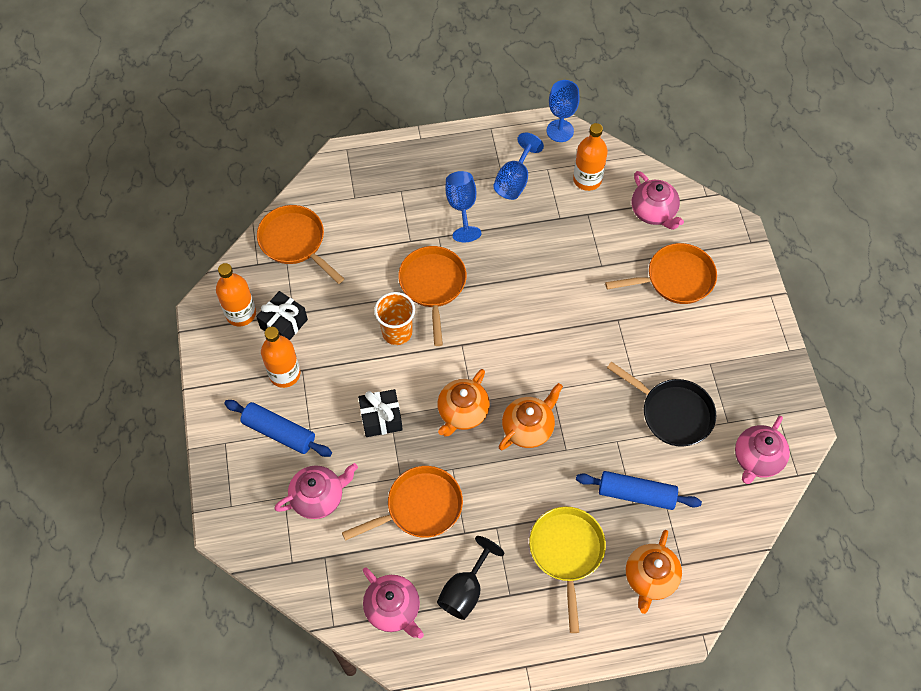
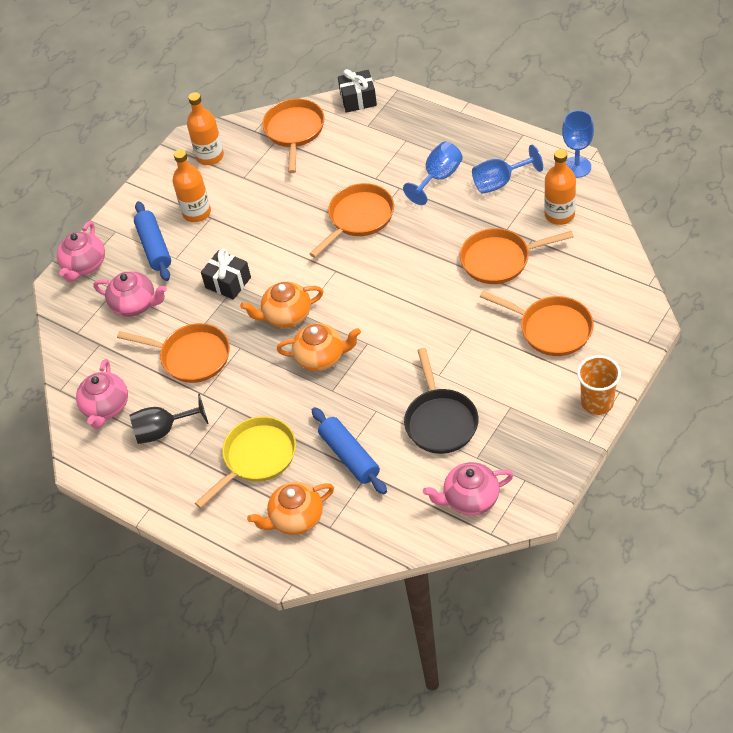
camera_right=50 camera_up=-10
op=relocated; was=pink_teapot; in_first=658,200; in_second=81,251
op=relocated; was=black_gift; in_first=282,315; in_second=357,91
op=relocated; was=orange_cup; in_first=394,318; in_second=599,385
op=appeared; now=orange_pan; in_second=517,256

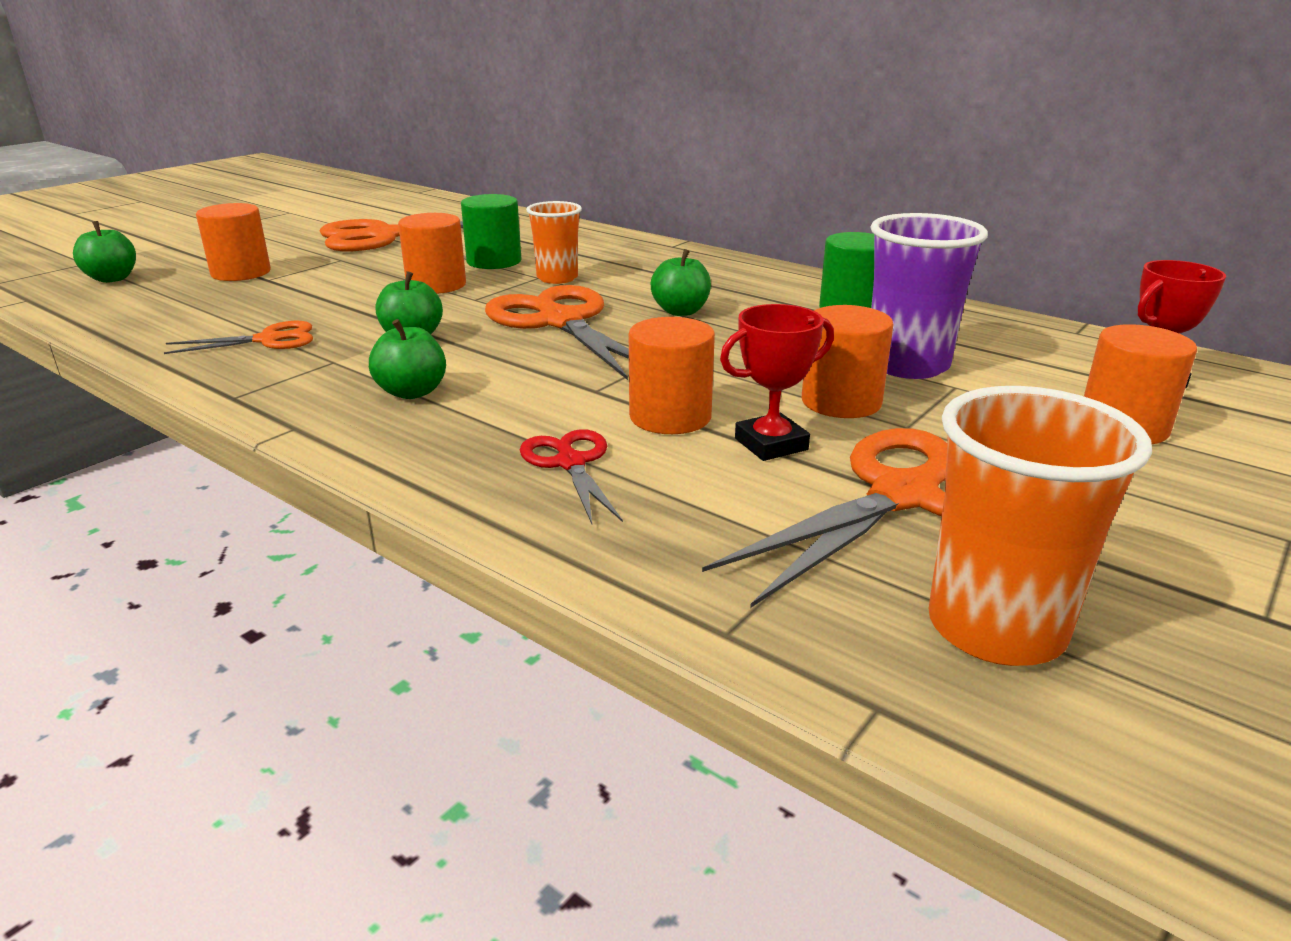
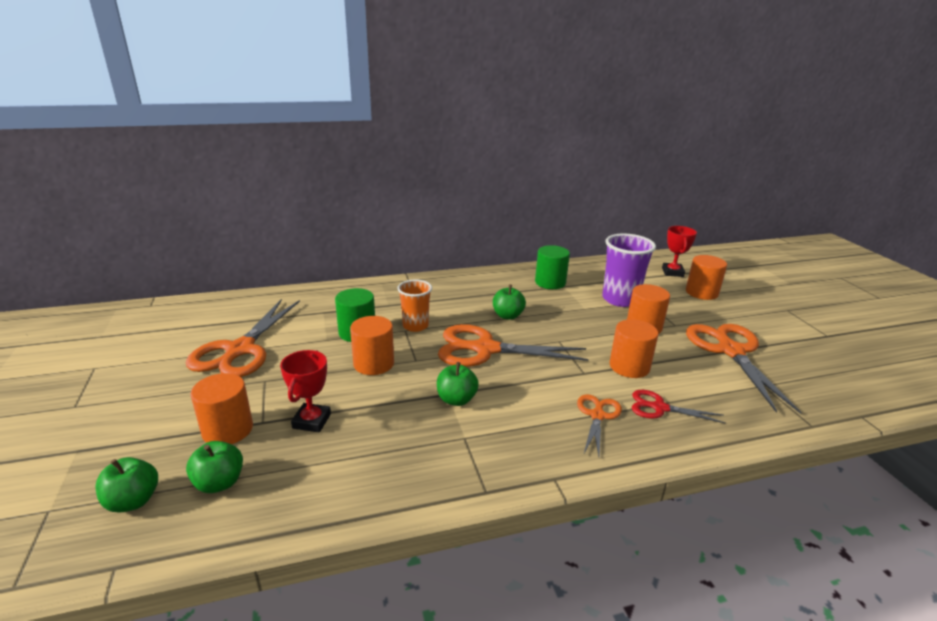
camera_right=-55 camera_up=0
op=relocated; was=red_trophy; in_first=777,382; in_second=305,391
op=relocated; was=green_apple; in_first=407,359; in_second=214,467
op=relocated; was=orange_scissors; in_first=238,337; in_second=599,425
op=missing; was=orange_cup; in_first=1040,526

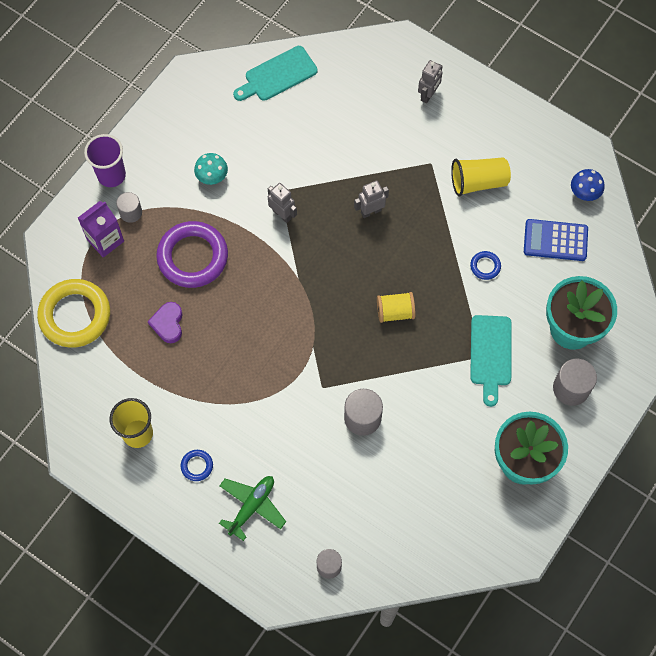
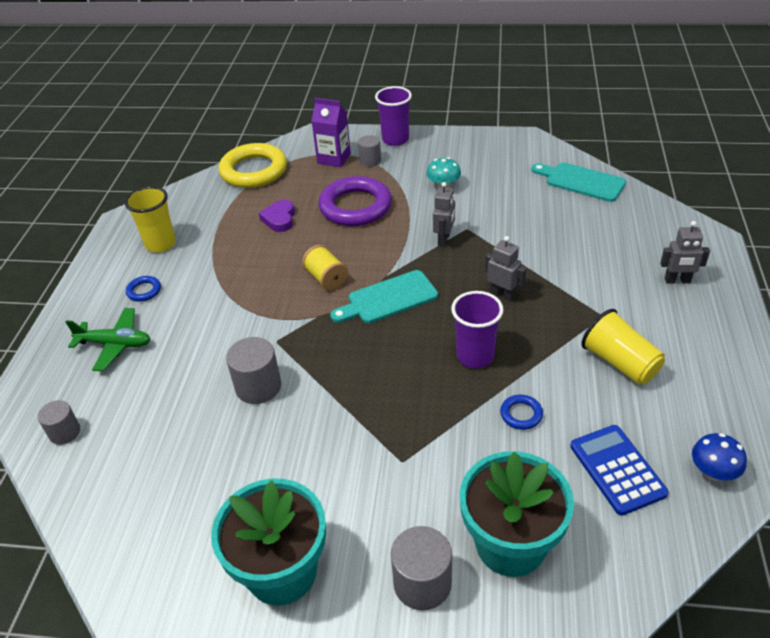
camera_right=65 camera_up=-25
op=relocated; was=yellow_spool; in_first=396,307; in_second=325,268
op=spun; was=purple_heart; in_first=165,322; in_second=277,215; clockwise=-60
op=relocated; was=turquoise_cutting_board; in_first=491,361; in_second=384,296
op=appeared; now=purple_cup; in_second=477,330

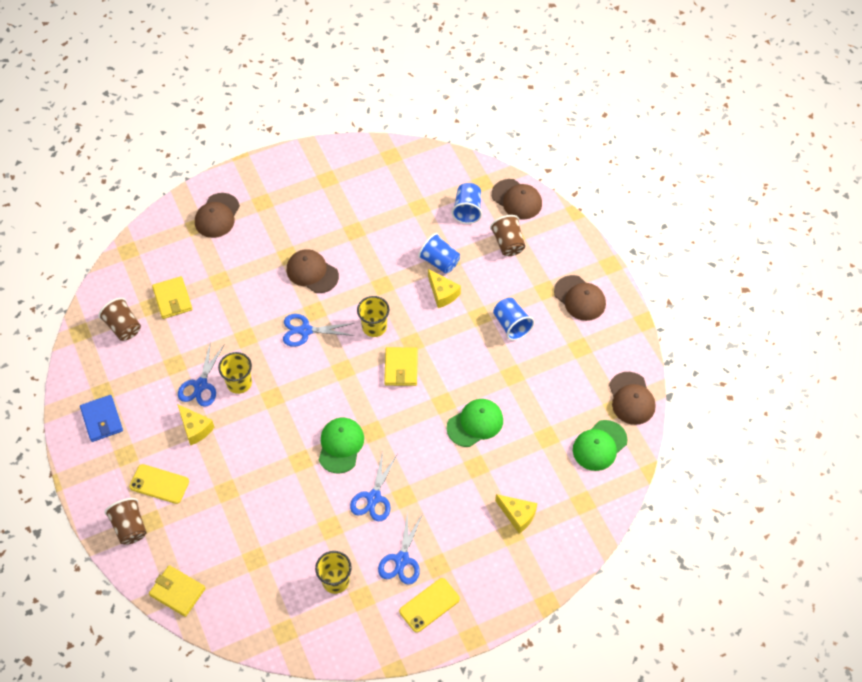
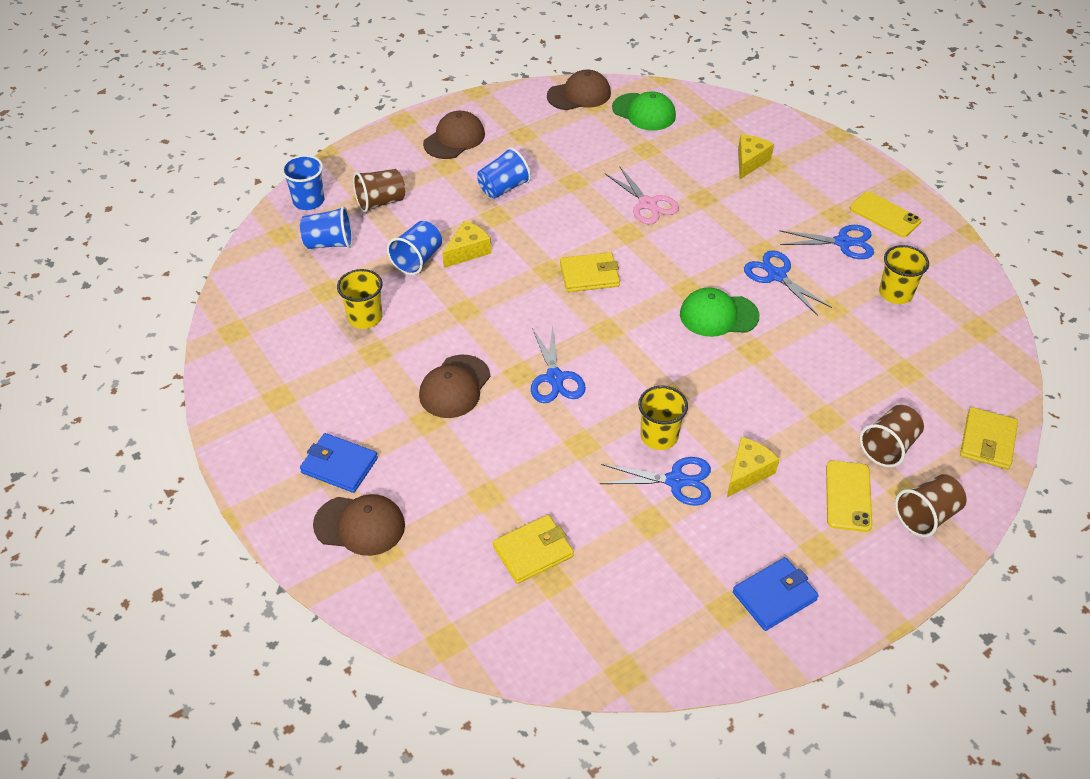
camera_right=-100 camera_up=-10
op=exchanged; was=brown_cap; now=blue_cup; in_first=517,199; in_second=303,182
op=relocated; was=yellow_cup; in_first=373,316; in_second=359,299
op=relocated; was=brown_cup; in_first=119,319; in_second=891,436
op=exchanged; was=green_cap; now=pink_scissors; in_first=475,423; in_second=642,195
op=spun; was=blue_scissors; in_first=373,486; in_second=788,283; clockwise=-135
op=appeared; now=blue_wallet; in_second=339,463

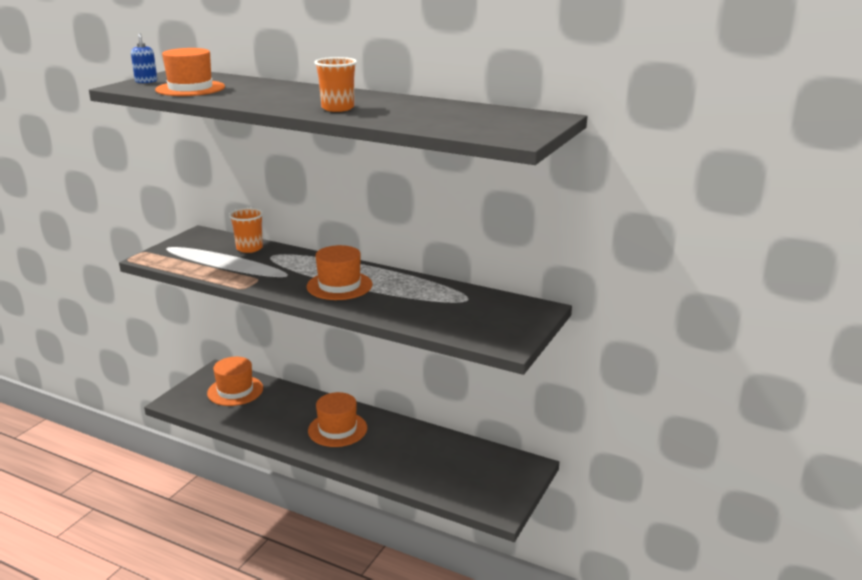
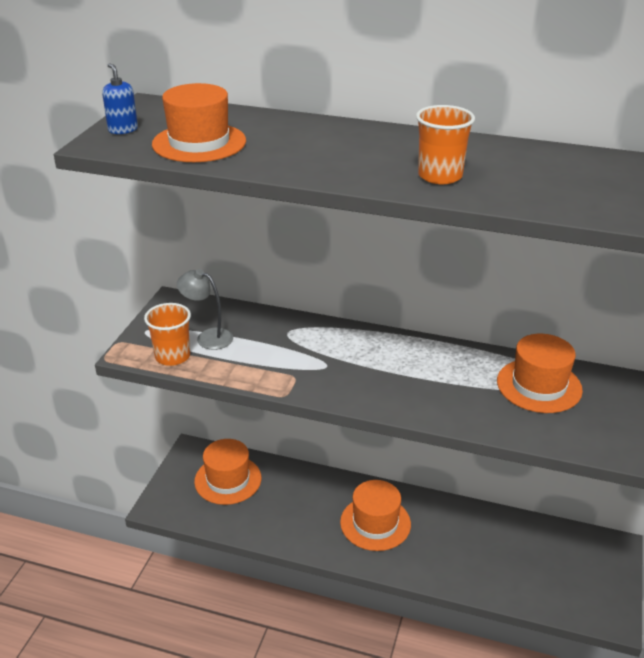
camera_right=-10 camera_up=10
op=relocated; was=orange_cup; in_first=246,230; in_second=167,334
op=relocated; was=orange_hat; in_first=340,272; in_second=540,373
op=appeared; now=grey_lamp; in_second=205,309

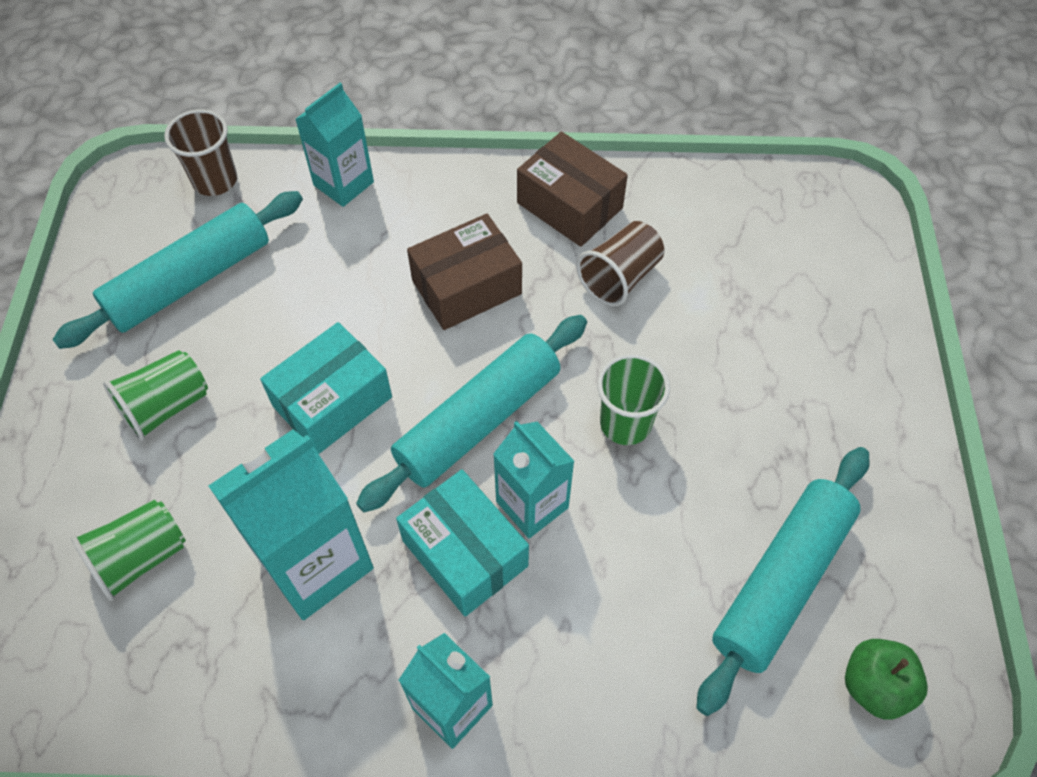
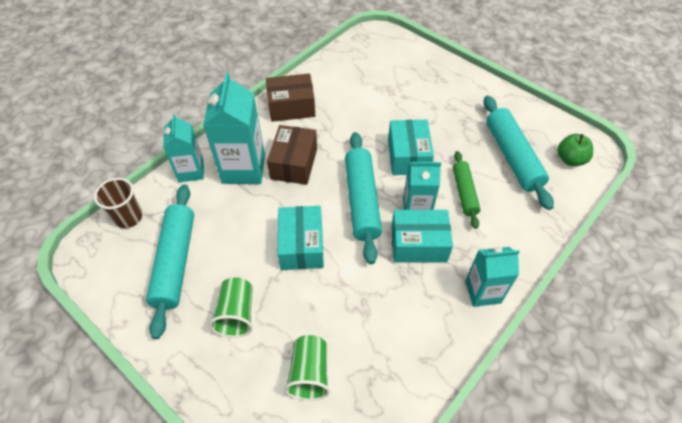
camera_right=-50 camera_up=-5
op=missing; was=brown_cup; in_first=620,263
op=exchanged; was=green_cup; now=turquoise_box; in_first=633,399; in_second=411,147
op=relocated; was=turquoise_carton; in_first=291,524; in_second=234,128
op=appeared; now=green_rolling_pin; in_second=467,190

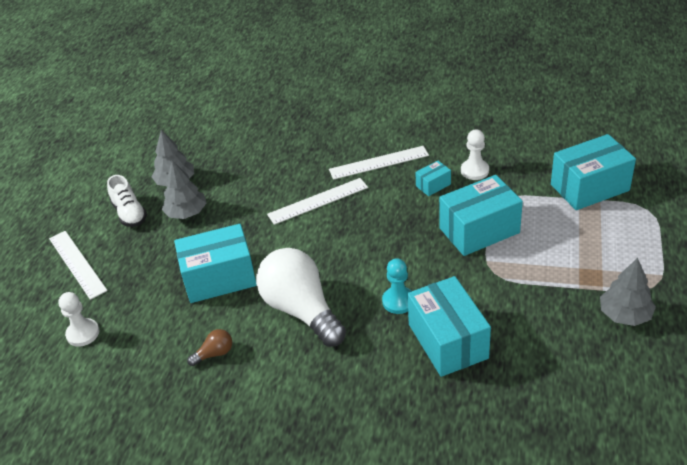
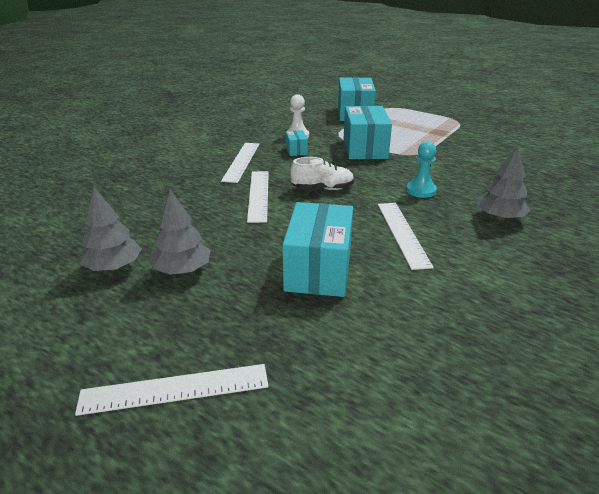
camera_right=-70 camera_up=-10
op=relocated; was=white_shoe; in_first=127,201; in_second=322,173
op=exchanged; was=white_light_bulb; now=white_ruler; in_first=301,297; in_second=406,236
op=relocated; was=grey_tree; in_first=628,292; in_second=504,183
op=missing; was=turquoise_box; in_first=449,326
op=missing; was=white_pawn; in_first=78,319
op=missing; was=brown_light_bulb; in_first=209,347

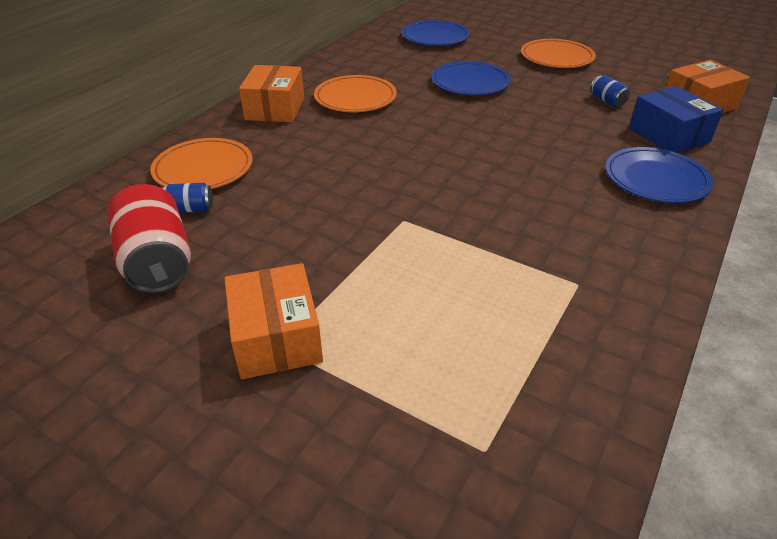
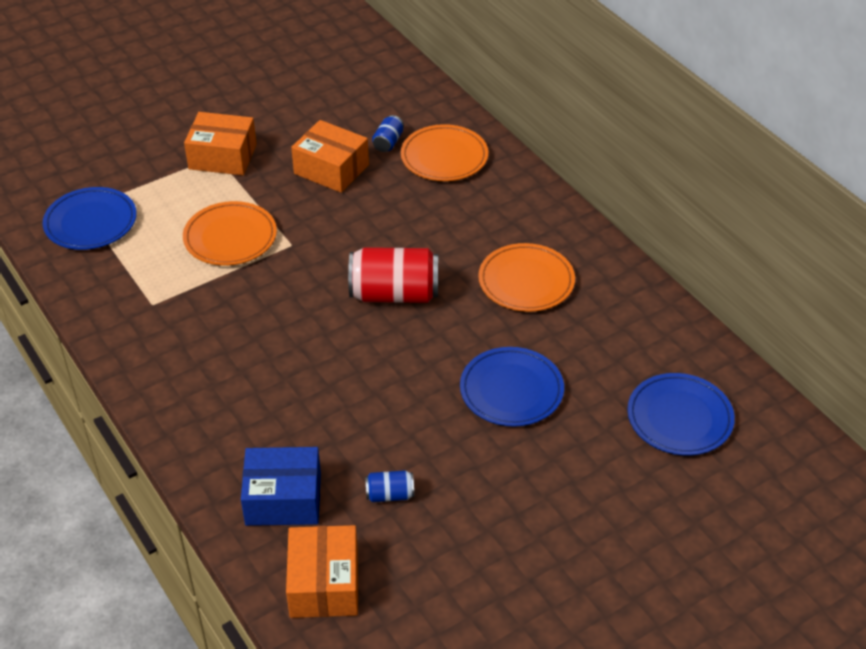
camera_right=115 camera_up=5
op=relocated; was=orange_plate; in_first=558,53; in_second=230,233
op=relocated; was=orange_box; in_first=271,93; in_second=330,156
op=relocated; was=blue_plate; in_first=659,175; in_second=90,218
op=relocated; was=red_can; in_first=149,238; in_second=393,275

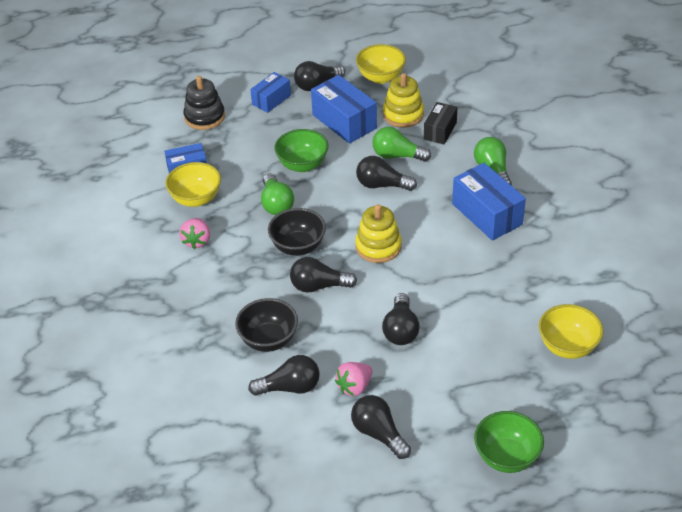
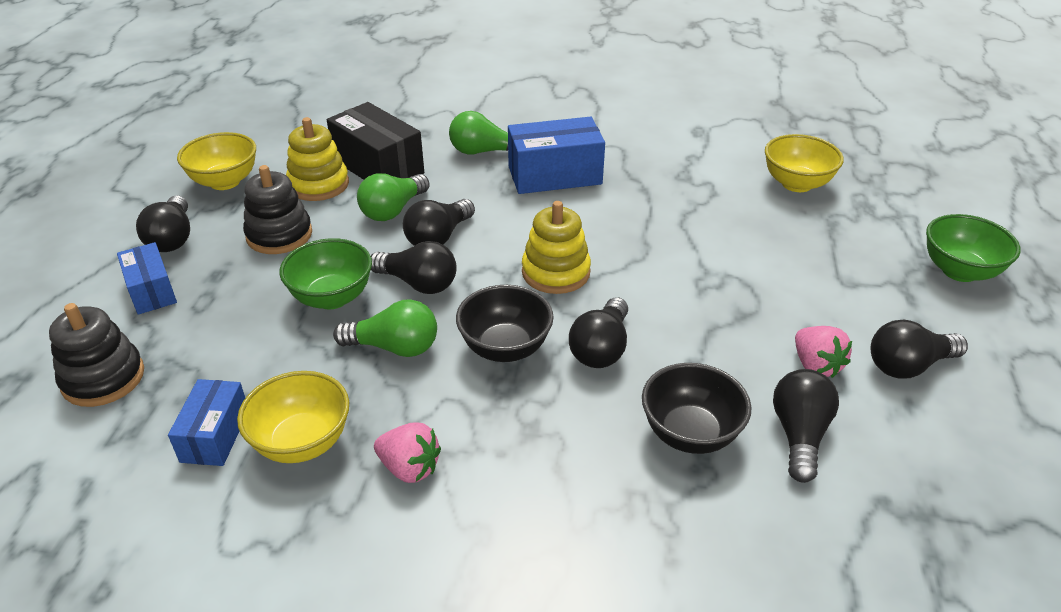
camera_right=-70 camera_up=-5
op=exchanged; was=blue_box; now=black_stacking_toy; in_first=344,109; in_second=277,209
op=size; was=black_box; in_first=440,123; in_second=375,141; ratio=1.64
op=relocated; was=black_light_bulb; in_first=401,319; in_second=414,267

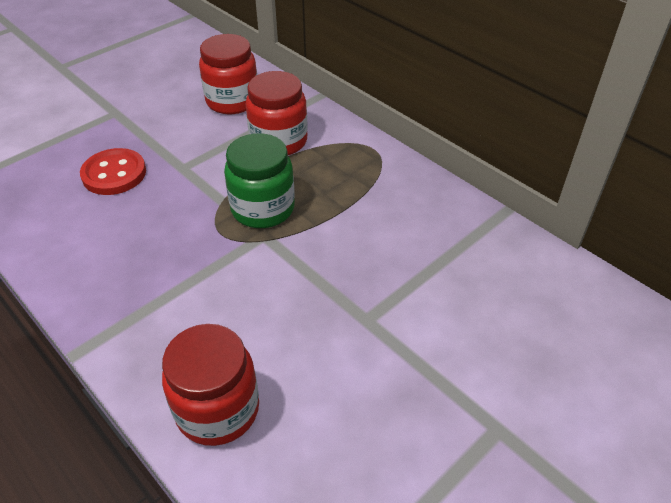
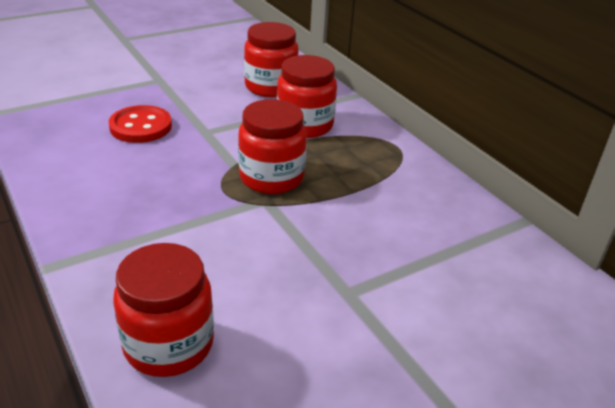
camera_right=10 camera_up=-10
op=colour; was=green_jar; now=red_jar; in_first=259,180; in_second=272,146

